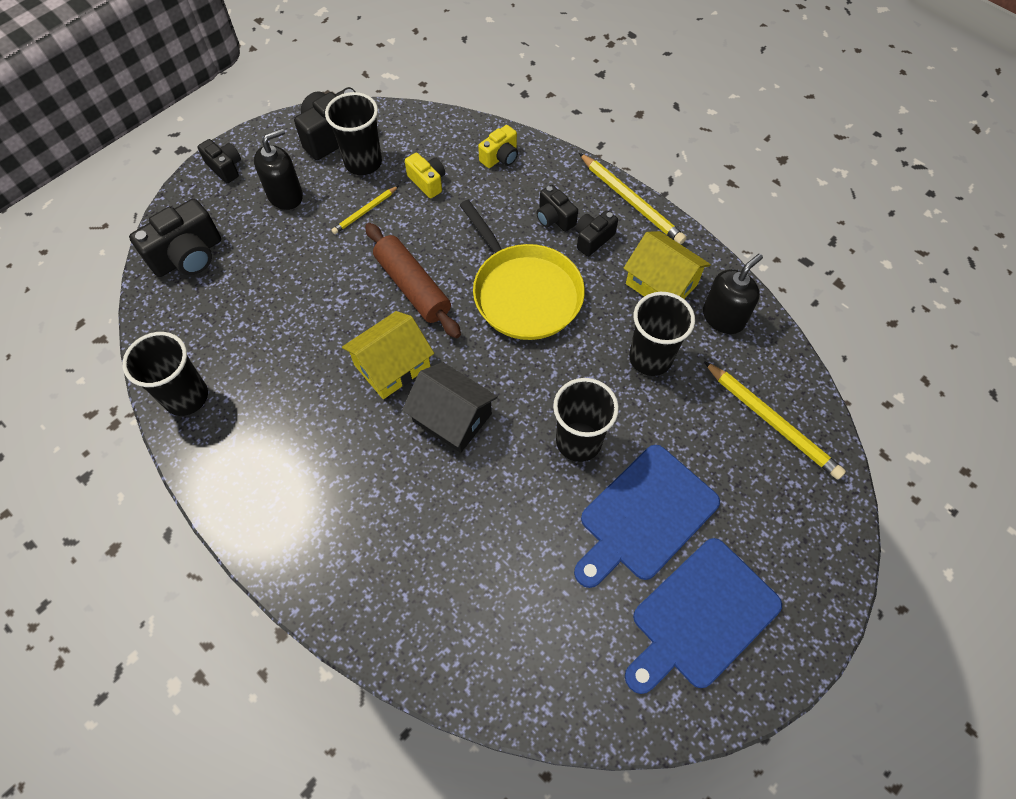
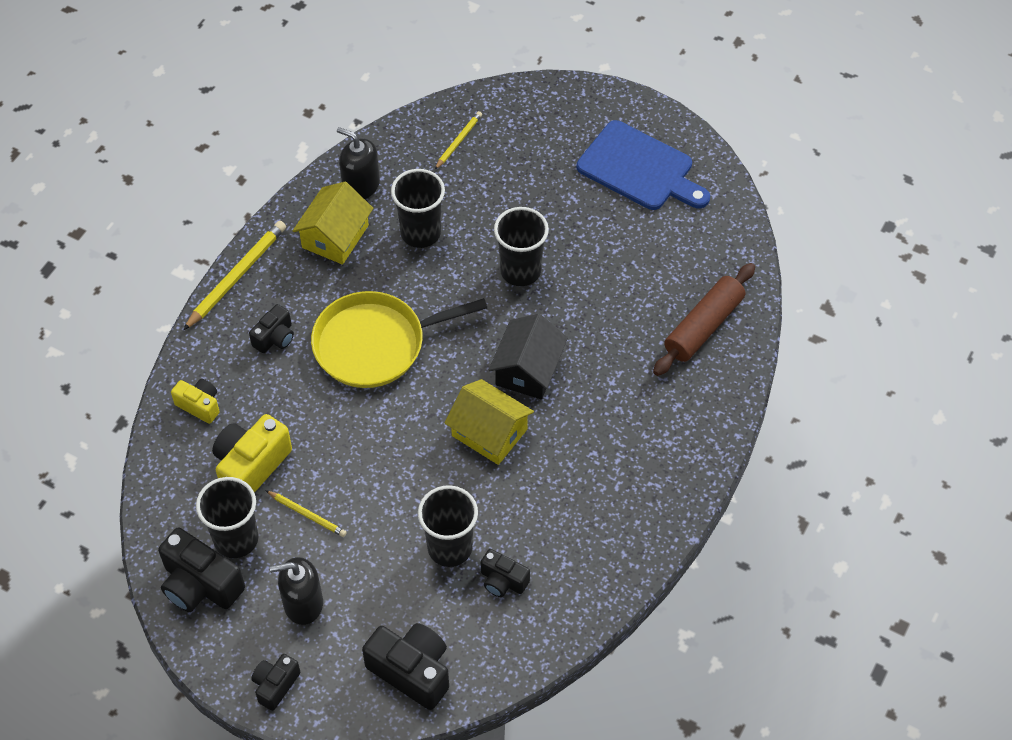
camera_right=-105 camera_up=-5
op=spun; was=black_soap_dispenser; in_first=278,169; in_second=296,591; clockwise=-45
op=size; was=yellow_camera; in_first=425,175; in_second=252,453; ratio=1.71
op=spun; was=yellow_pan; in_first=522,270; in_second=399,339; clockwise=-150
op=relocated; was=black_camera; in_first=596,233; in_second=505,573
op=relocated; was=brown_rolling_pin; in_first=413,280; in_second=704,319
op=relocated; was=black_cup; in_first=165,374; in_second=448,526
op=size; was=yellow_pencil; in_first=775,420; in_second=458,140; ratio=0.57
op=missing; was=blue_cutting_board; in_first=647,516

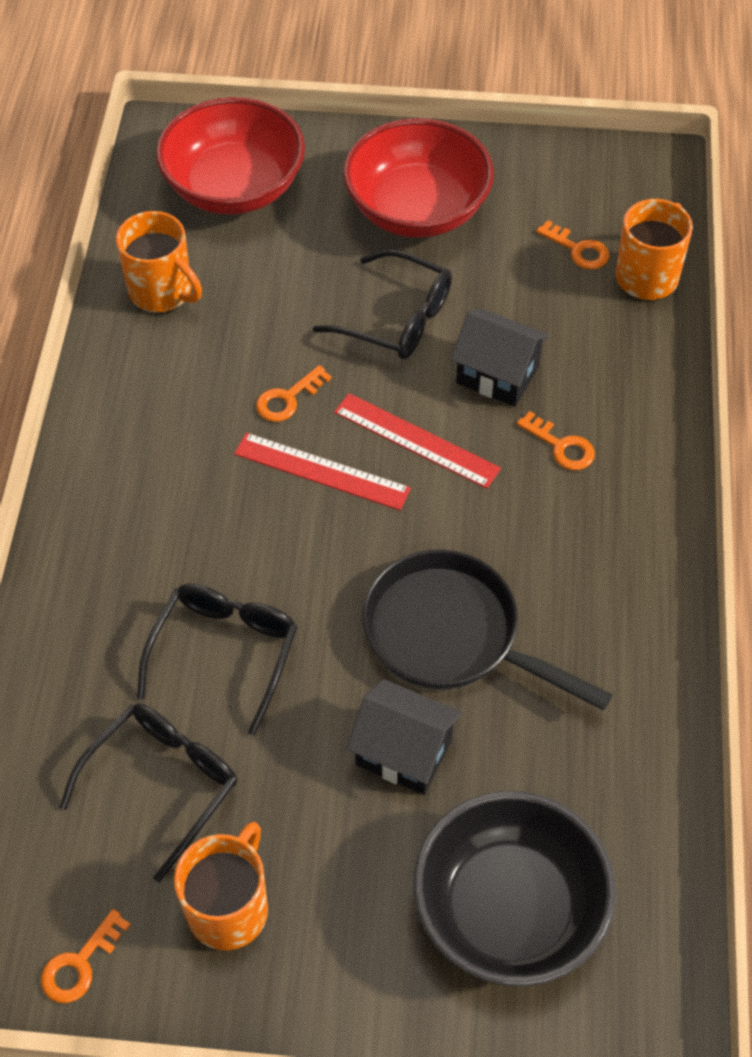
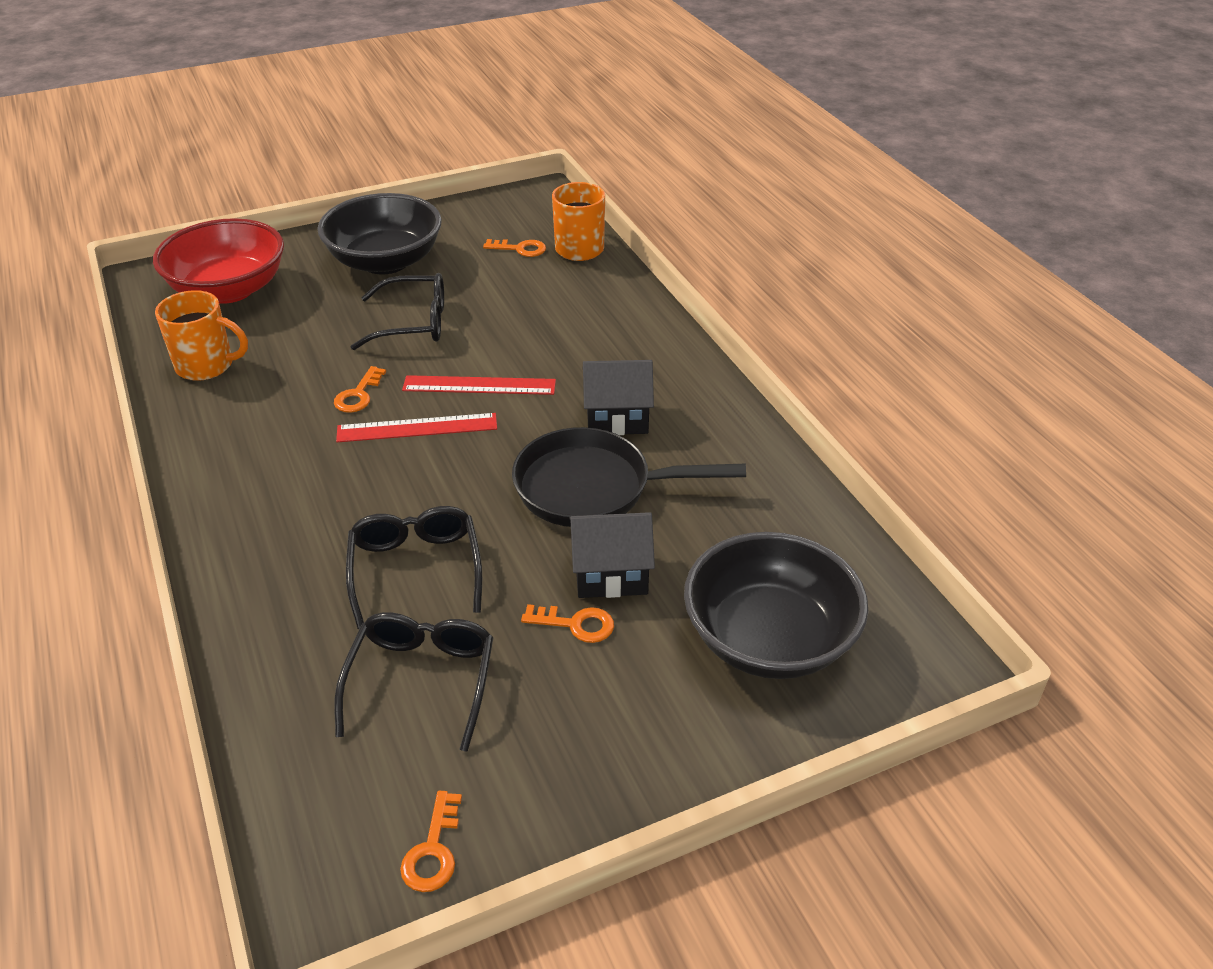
camera_right=-30 camera_up=-15
op=colour; was=red_bowl; now=black_bowl; in_first=418,178; in_second=380,233
op=relocated; was=black_house; in_first=500,358; in_second=618,397
op=relocated; was=orange_key; in_first=556,440; in_second=567,623
op=missing; was=orange_mug; in_first=221,886

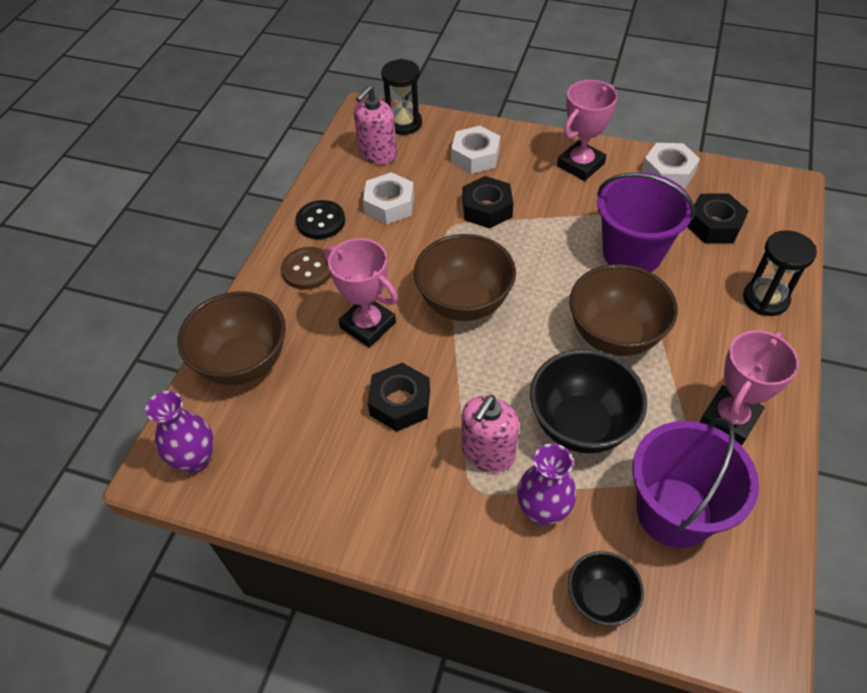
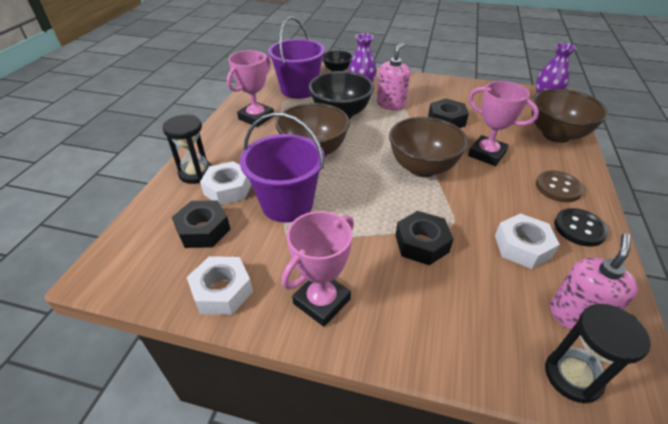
camera_right=175 camera_up=-10
op=relocated; was=white_nut; in_first=475,150; in_second=225,183

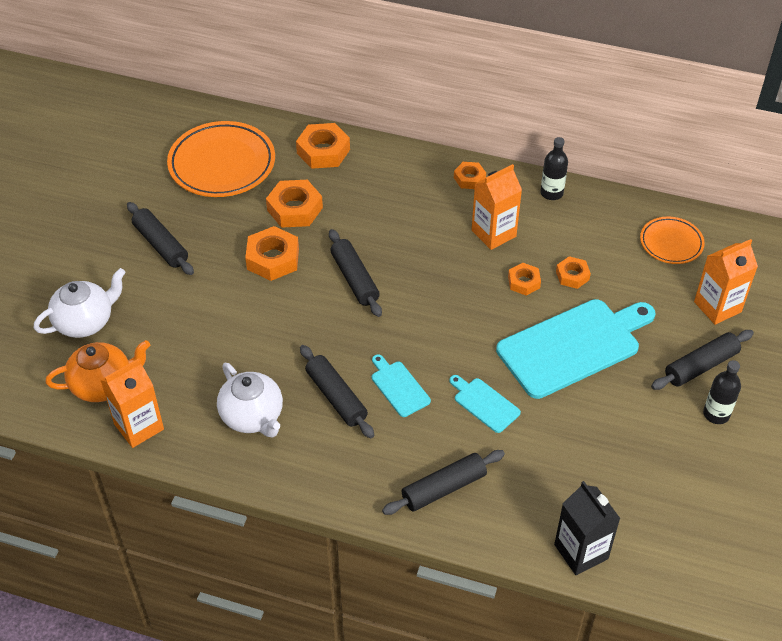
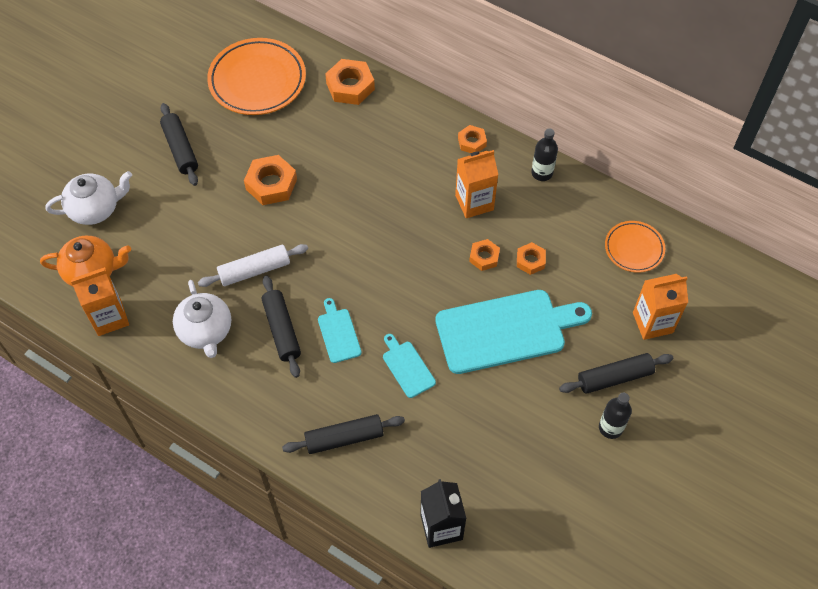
camera_right=15 camera_up=10
op=missing; was=orange_nut; in_first=294,204
op=missing; was=black_rolling_pin; in_first=355,273
op=appeared; now=white_rolling_pin; in_second=253,265

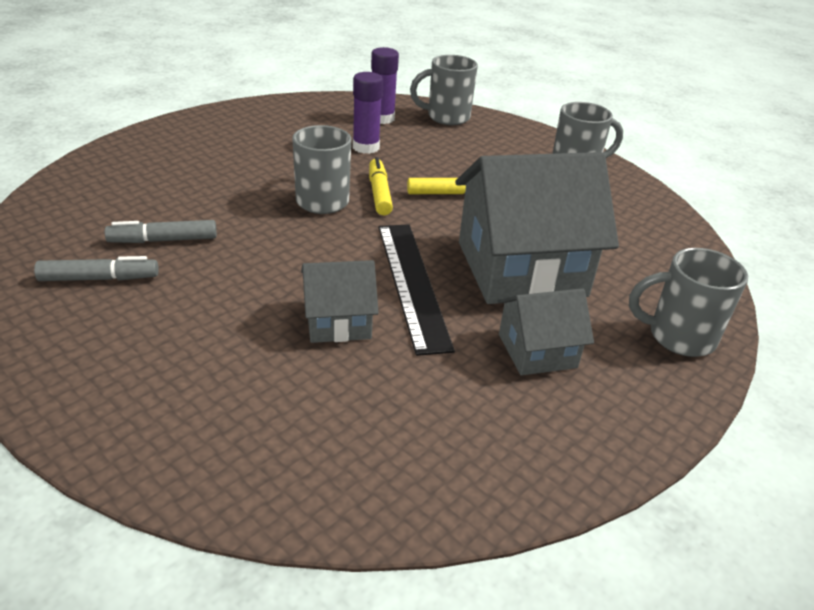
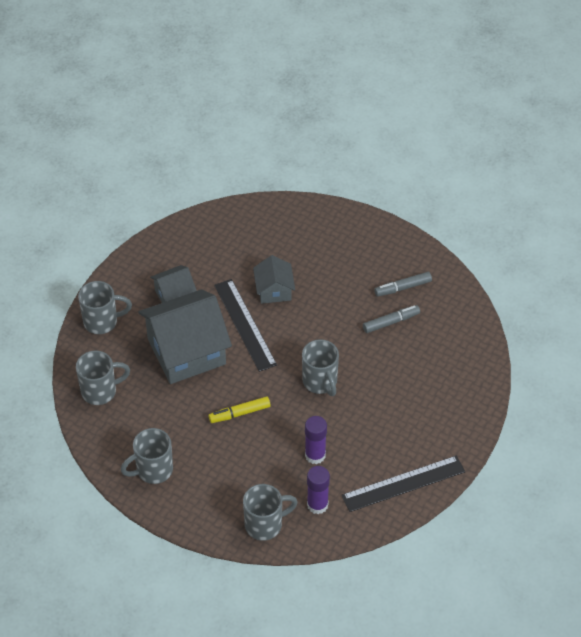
camera_right=170 camera_up=15
op=missing; was=yellow_marker; in_first=381,186
op=spun; was=grey_house; in_first=340,301; in_second=274,279; clockwise=-75
op=appeared; now=grey_mug; in_second=103,378
op=appeared; now=black_ruler; in_second=403,483

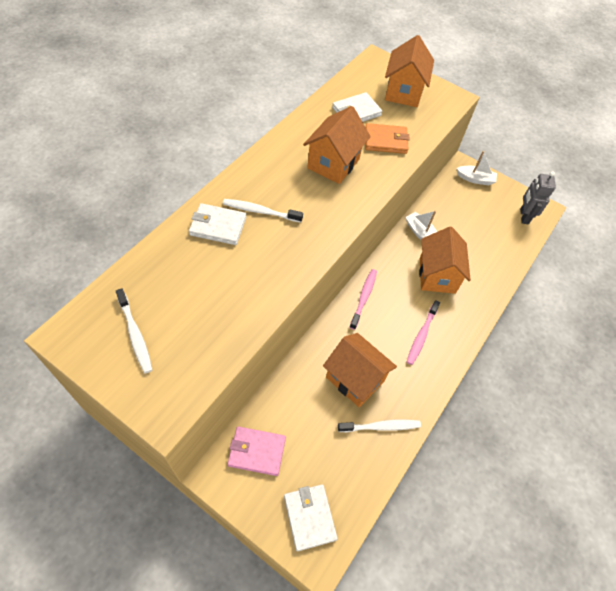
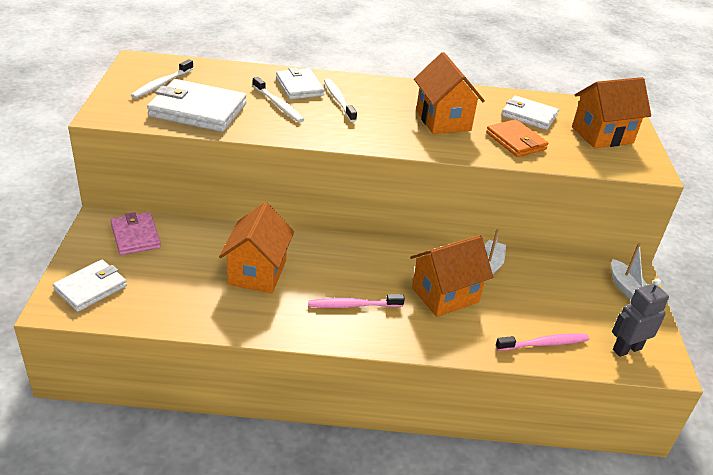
camera_right=60 camera_up=-20
op=spun; was=orange_house; in_first=337,145; in_second=449,93; clockwise=75
op=relocated; was=pink_toothbrush; in_first=363,299; in_second=542,342
op=relocated; was=white_toothbrush; in_first=379,426; in_second=278,100
op=appeared; now=white_wallet; in_second=196,105

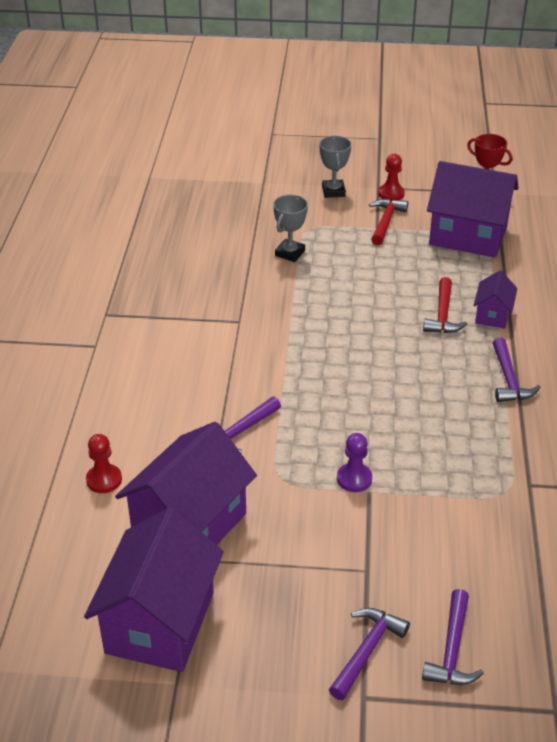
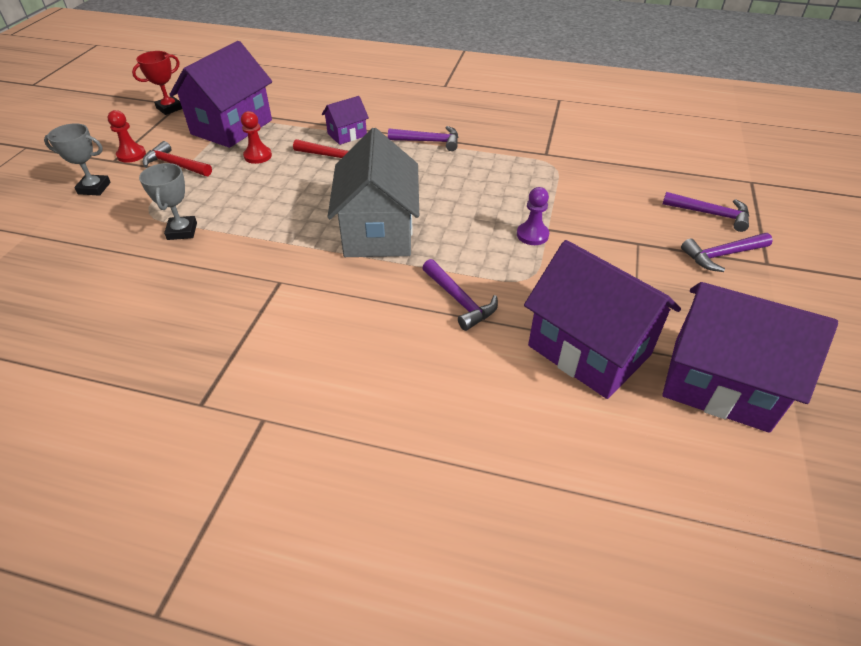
camera_right=-80 camera_up=5
op=spun; was=grey_trophy; in_first=290,228; in_second=168,201; clockwise=45
op=spun; was=purple_house; in_first=495,299; in_second=345,120; clockwise=-60
op=relocated; was=red_pawn; in_first=104,463; in_second=256,137
op=spun; was=purple_hammer; in_first=369,654; in_second=727,252; clockwise=-60
op=appeared; now=grey_house; in_second=373,192

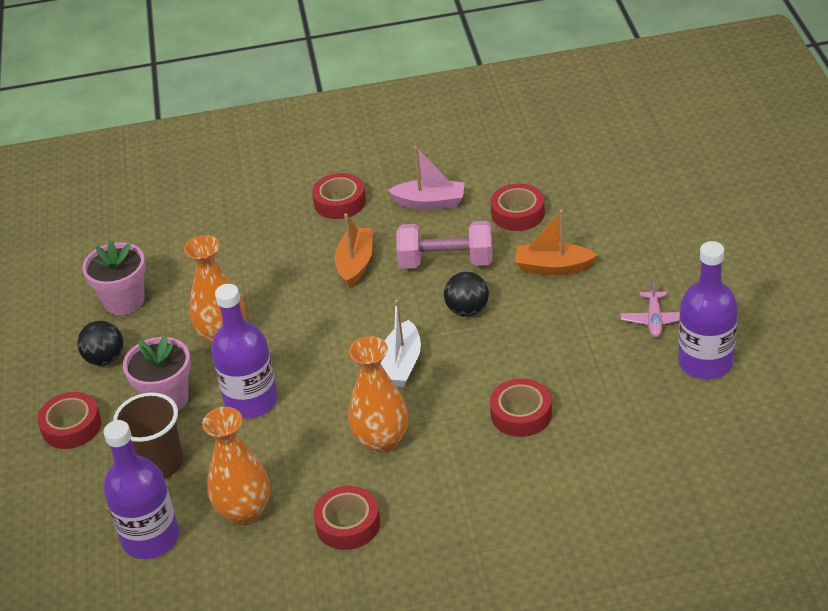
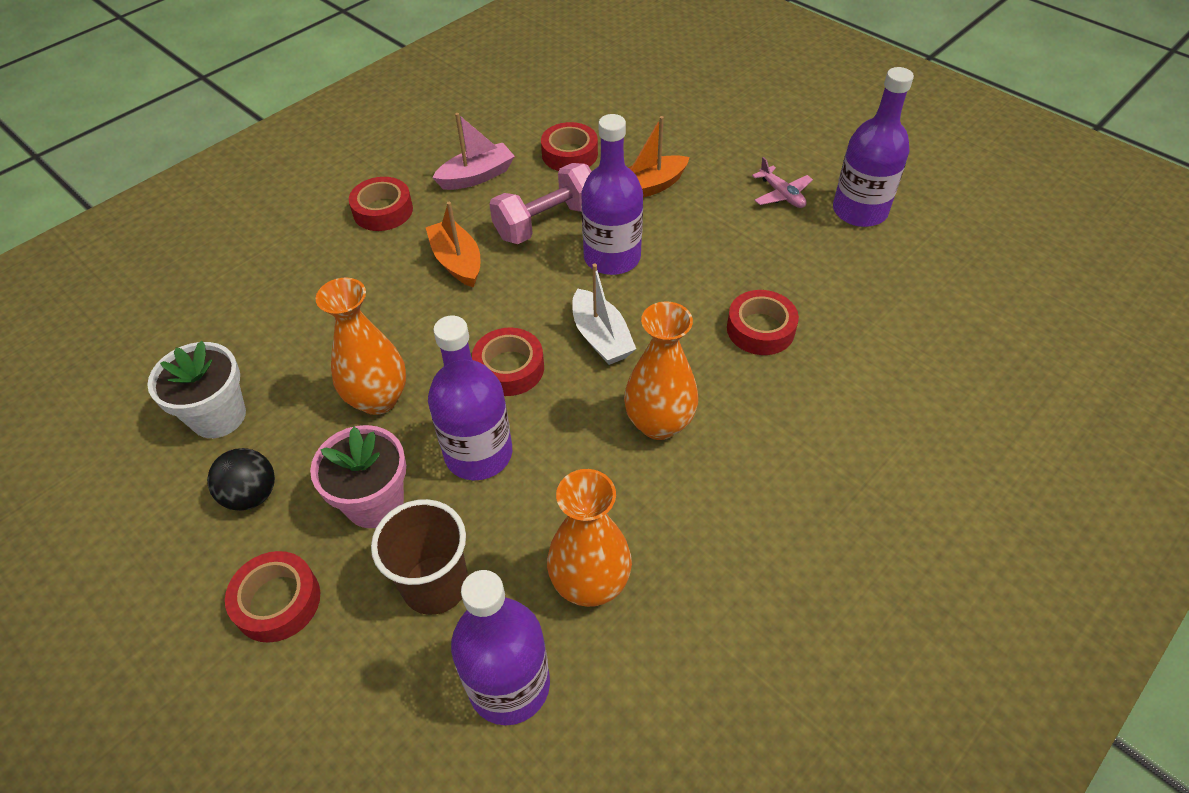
camera_right=-40 camera_up=10
op=colour; was=pink_flower_pot; now=white_flower_pot; in_first=114,278; in_second=196,389
op=exchanged; was=black_ball; now=purple_bottle; in_first=466,294; in_second=612,194
op=relocated; was=red_tape; in_first=346,518; in_second=508,362

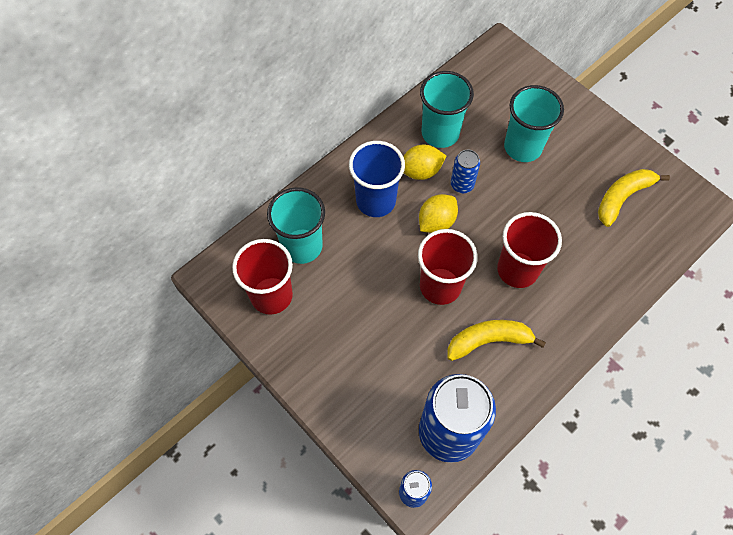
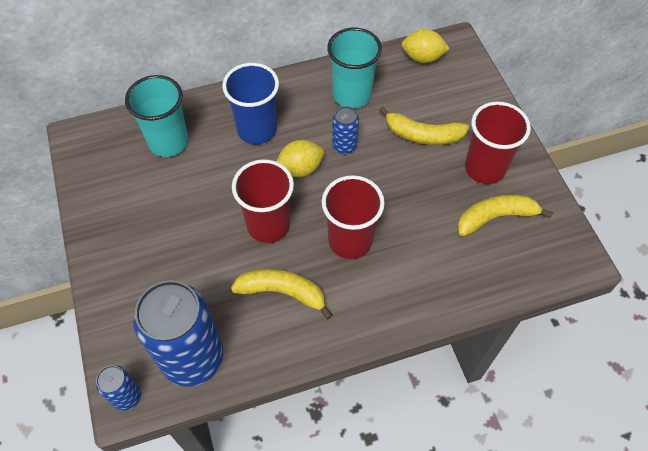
camera_right=25 camera_up=-5
op=exchanged; was=turquoise_cup; now=yellow_banana; in_first=534,123; in_second=424,126
op=relocated; was=yellow_lemon; in_first=424,162; in_second=426,46
op=relocated; was=red_cup; in_first=262,277; in_second=498,142

